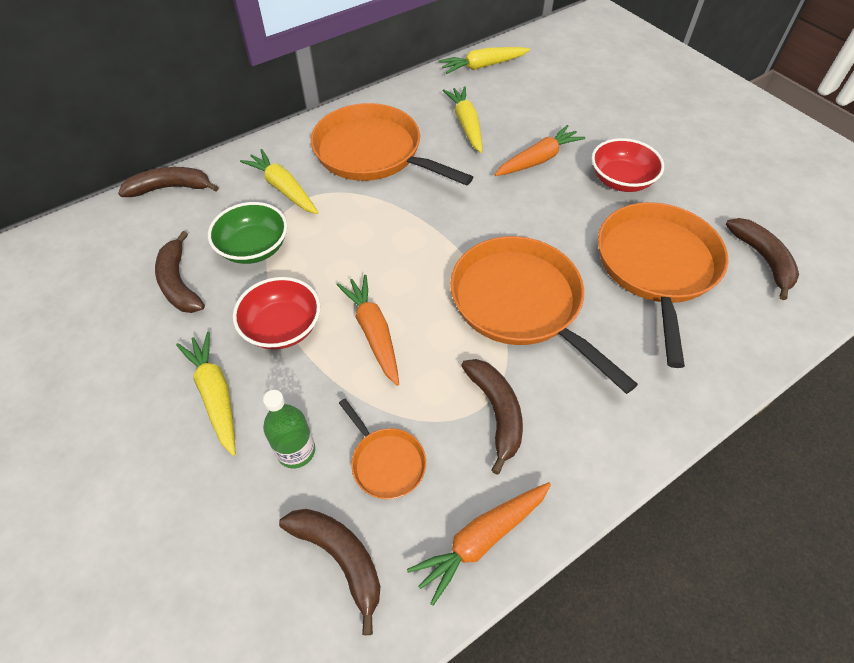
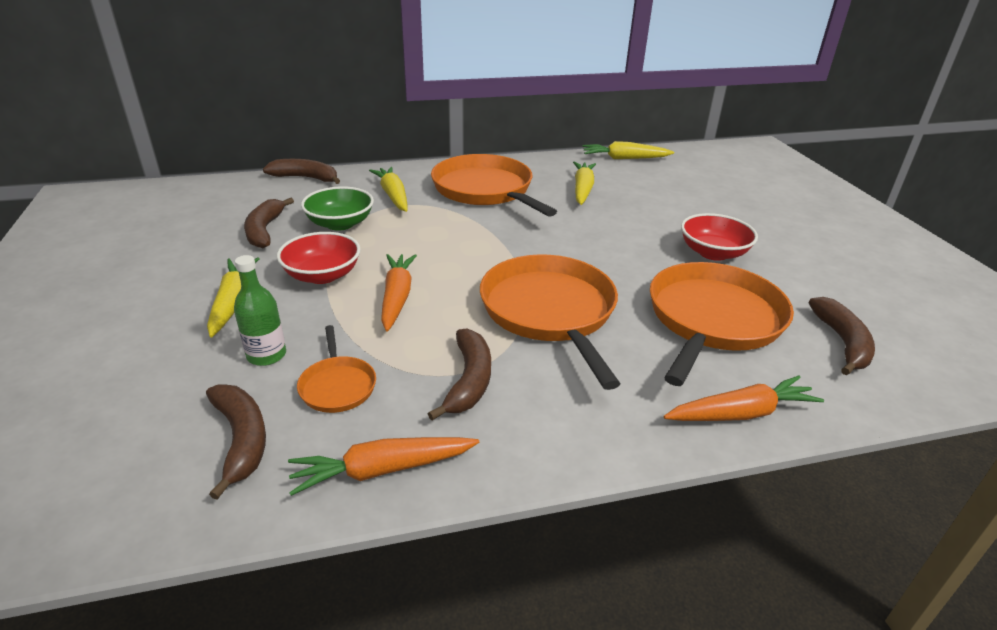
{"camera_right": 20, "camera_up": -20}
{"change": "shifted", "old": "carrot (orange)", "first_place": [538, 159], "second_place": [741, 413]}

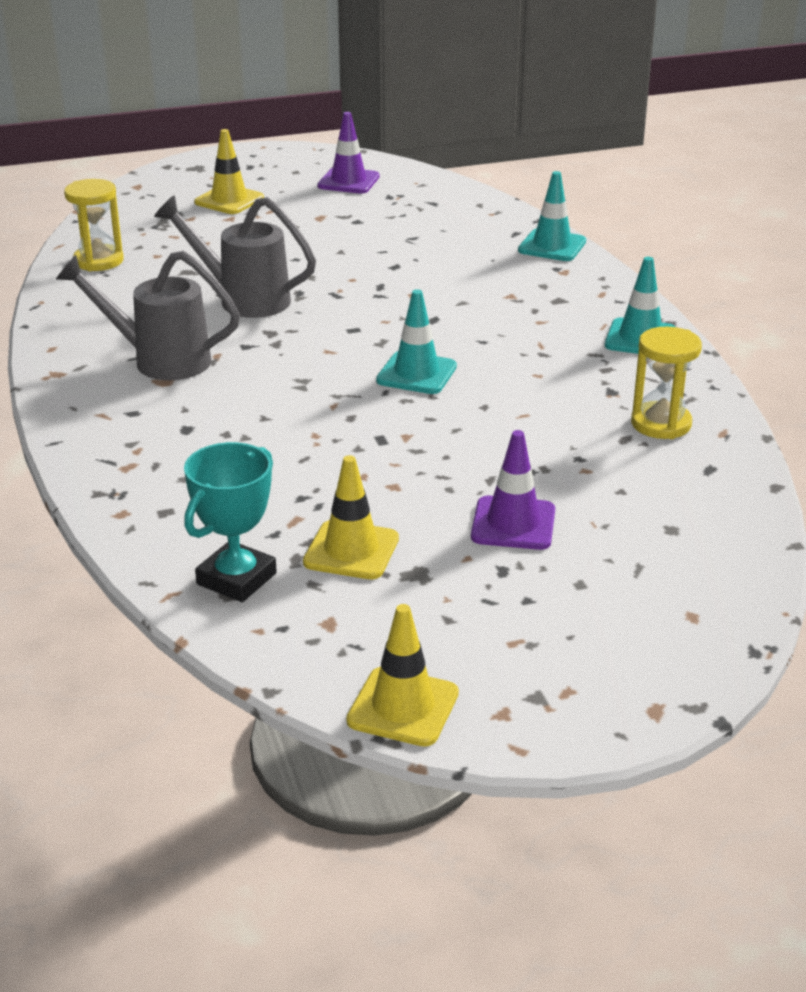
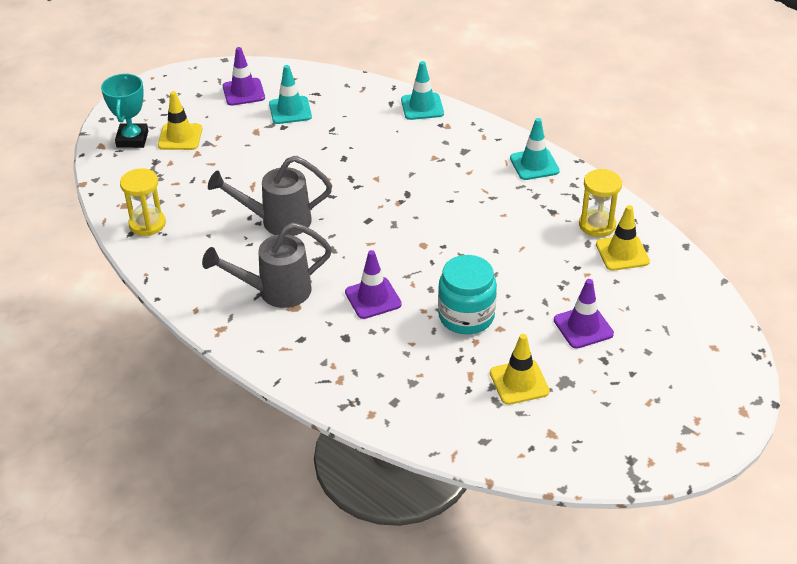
{"camera_right": -30, "camera_up": 10}
{"change": "shifted", "old": "trophy (turquoise)", "first_place": [236, 579], "second_place": [132, 139]}
{"change": "shifted", "old": "traffic cone (turquoise)", "first_place": [416, 373], "second_place": [290, 110]}
{"change": "new", "new": "traffic cone (purple)", "second_place": [373, 298]}
{"change": "new", "new": "jar (turquoise)", "second_place": [466, 316]}
{"change": "shifted", "old": "traffic cone (yellow)", "first_place": [403, 707], "second_place": [622, 253]}

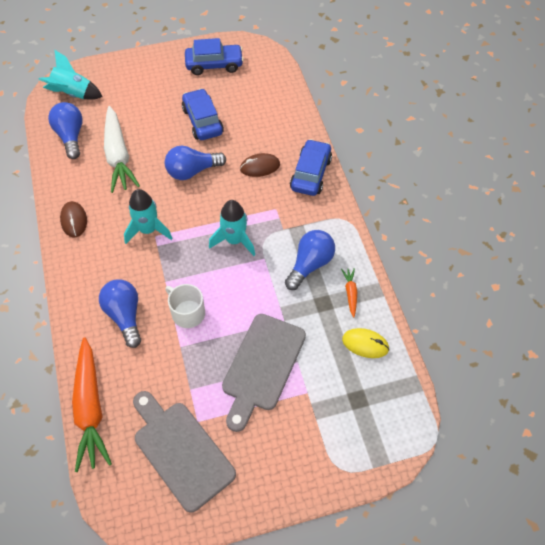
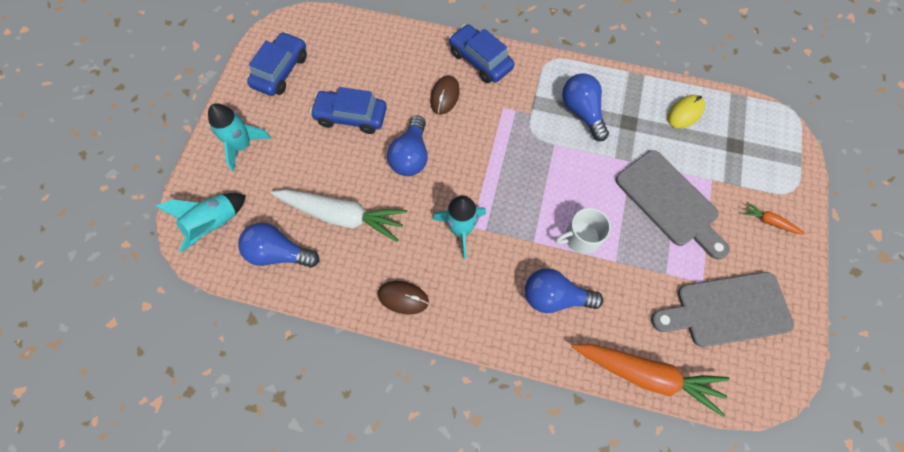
{"camera_right": -60, "camera_up": 10}
{"change": "shifted", "old": "rocket (turquoise)", "first_place": [234, 240], "second_place": [242, 146]}
{"change": "shifted", "old": "carrot (orange)", "first_place": [350, 293], "second_place": [769, 221]}

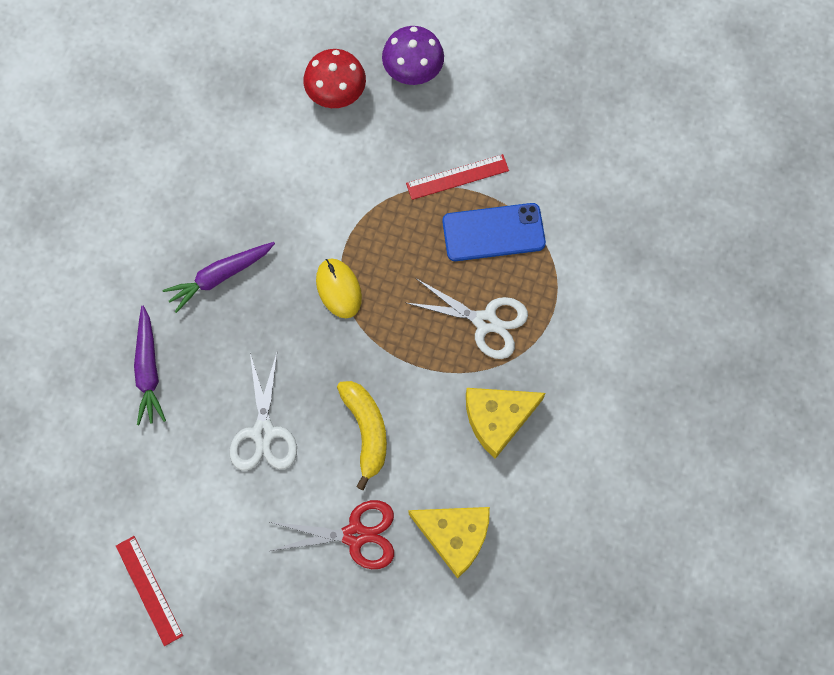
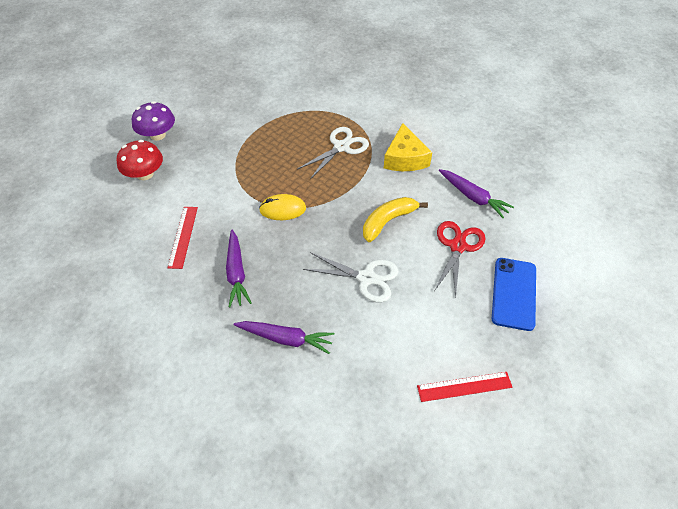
{"camera_right": -70, "camera_up": -20}
{"change": "shifted", "old": "ruler (red)", "first_place": [457, 177], "second_place": [183, 236]}
{"change": "rotated", "old": "banana (yellow)", "first_place": [366, 431], "second_place": [388, 221], "degrees": -45}
{"change": "swapped", "old": "cheese (yellow)", "new": "carrot (purple)", "first_place": [454, 536], "second_place": [473, 197]}
{"change": "shifted", "old": "phone (blue)", "first_place": [493, 232], "second_place": [513, 293]}

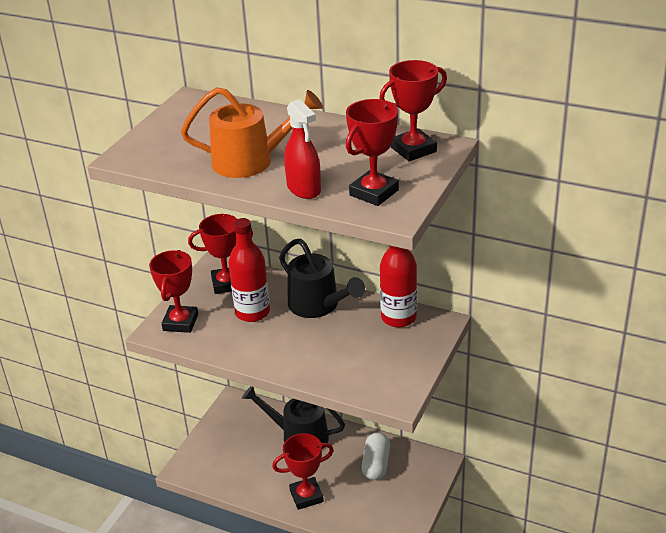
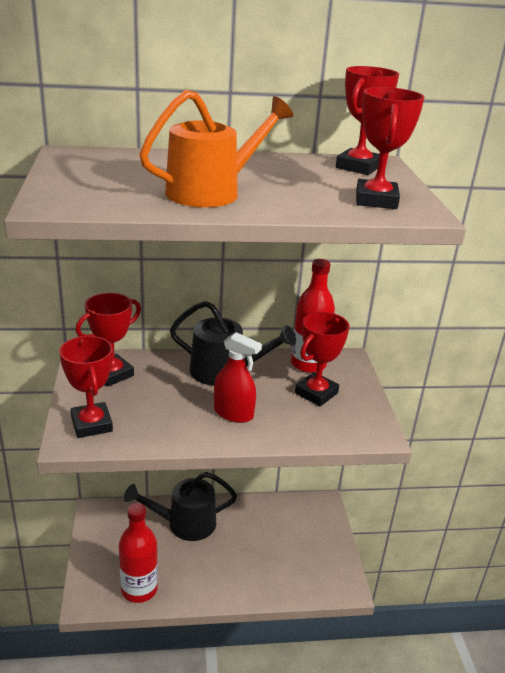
{"camera_right": -35, "camera_up": -5}
{"change": "shifted", "old": "bottle (red)", "first_place": [252, 312], "second_place": [139, 589]}
{"change": "shifted", "old": "spray bottle (red)", "first_place": [304, 189], "second_place": [233, 413]}
{"change": "shifted", "old": "trophy (red)", "first_place": [306, 496], "second_place": [316, 393]}
{"change": "gone", "old": "capsule (white)", "first_place": [376, 464]}

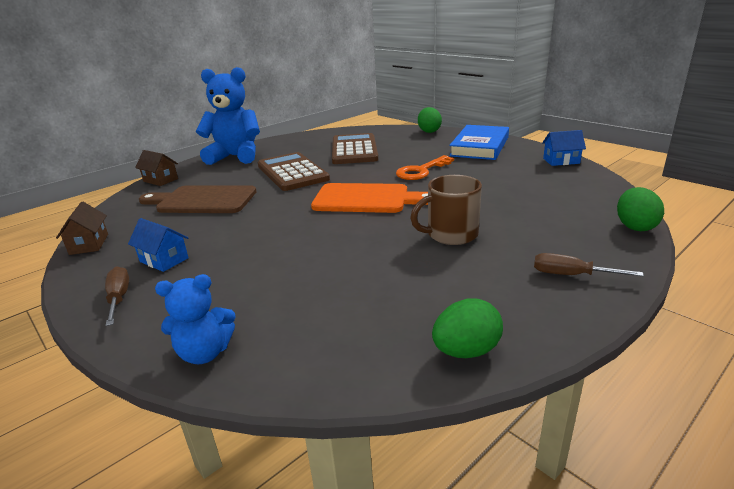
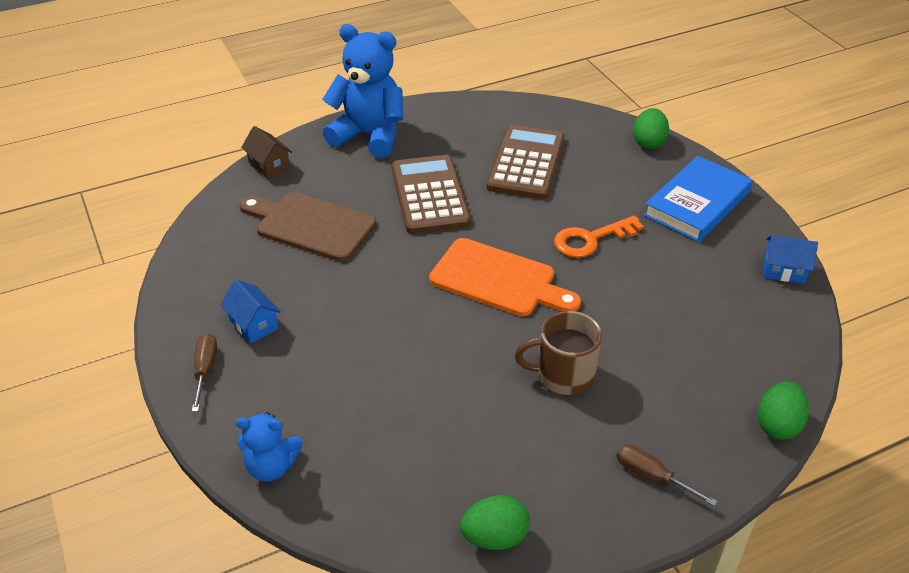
{"camera_right": 15, "camera_up": 15}
{"change": "gone", "old": "house (brown)", "first_place": [89, 244]}

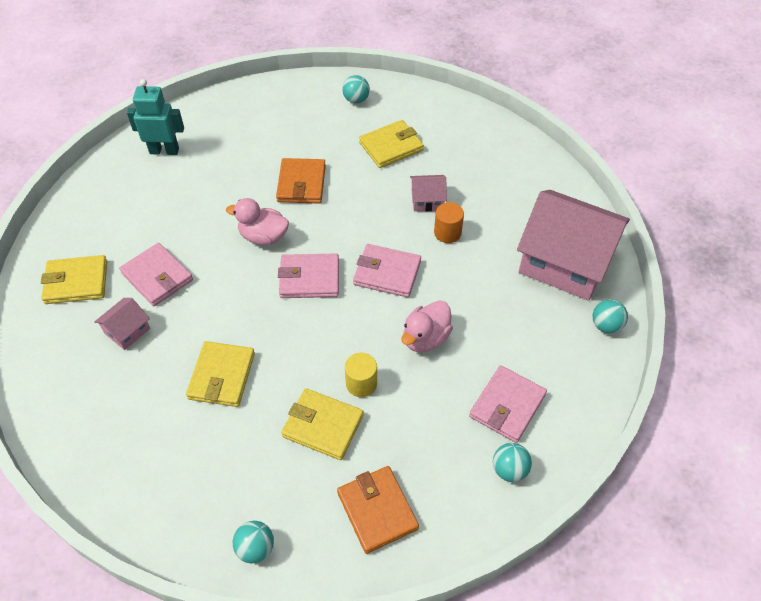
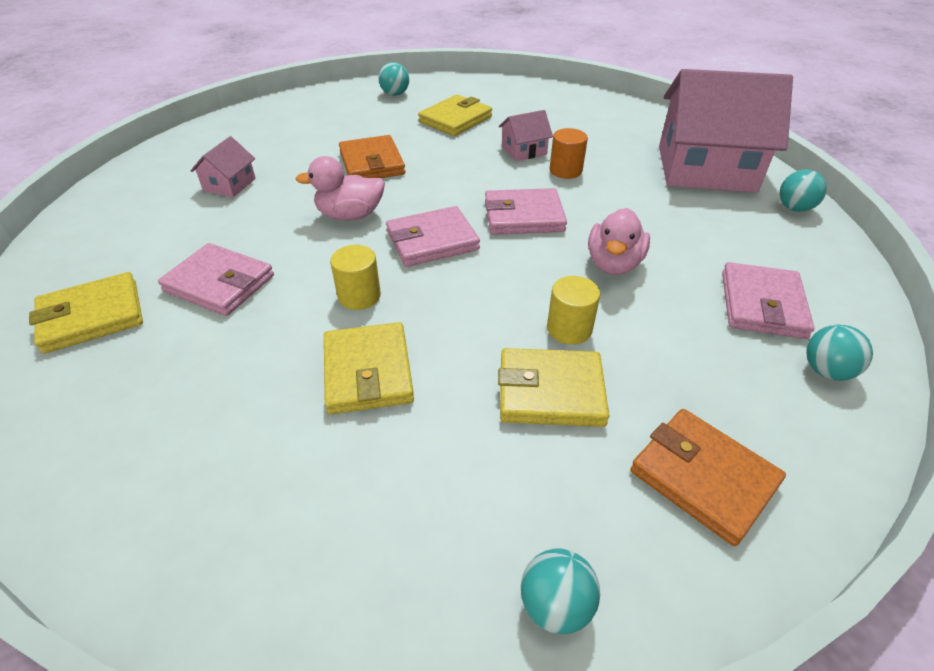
{"camera_right": -20, "camera_up": -10}
{"change": "shifted", "old": "house (pink)", "first_place": [127, 331], "second_place": [229, 184]}
{"change": "new", "new": "cylinder (yellow)", "second_place": [359, 296]}
{"change": "gone", "old": "robot (turquoise)", "first_place": [164, 150]}

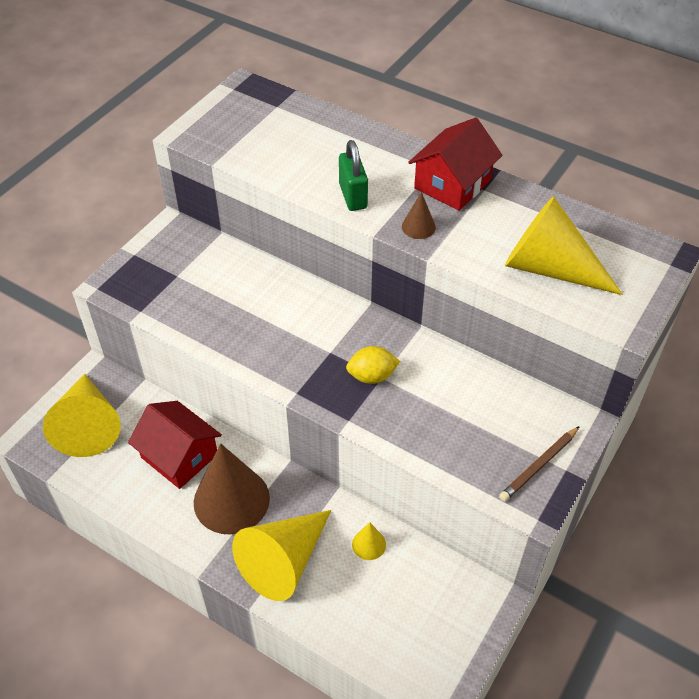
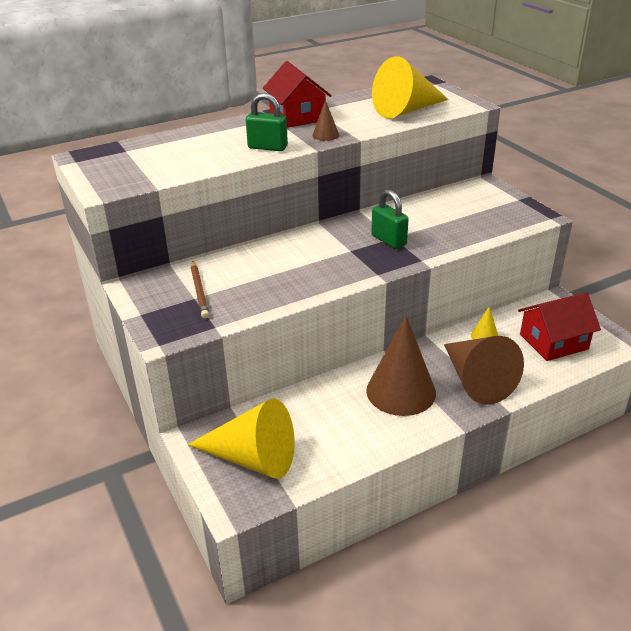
{"camera_right": -60, "camera_up": -15}
{"change": "shifted", "old": "pencil (brown)", "first_place": [539, 466], "second_place": [199, 291]}
{"change": "swapped", "old": "lemon (yellow)", "new": "padlock (green)", "first_place": [372, 376], "second_place": [388, 240]}
{"change": "repainted", "old": "cone (yellow)", "new": "cone (brown)", "first_place": [284, 561], "second_place": [476, 380]}
{"change": "shifted", "old": "house (red)", "first_place": [179, 456], "second_place": [553, 342]}

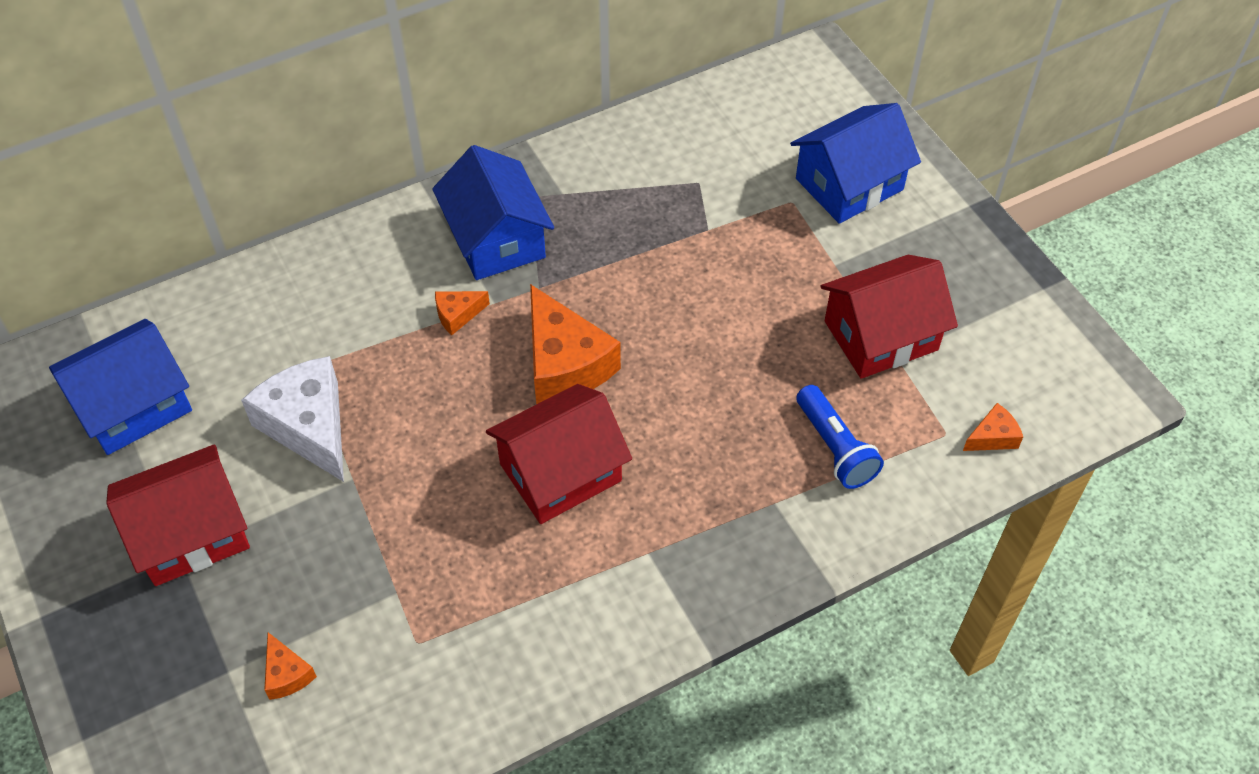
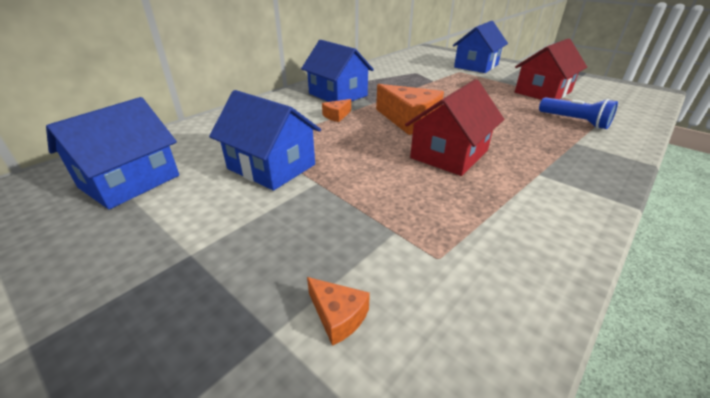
{"camera_right": -20, "camera_up": -20}
{"change": "swapped", "old": "cheese (white)", "new": "house (blue)", "first_place": [309, 426], "second_place": [271, 167]}
{"change": "gone", "old": "house (red)", "first_place": [191, 533]}
{"change": "gone", "old": "cheese (orange)", "first_place": [992, 437]}

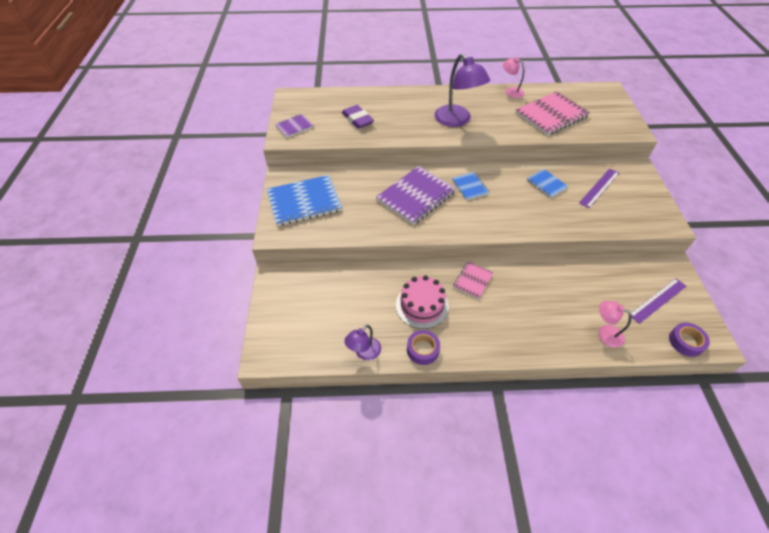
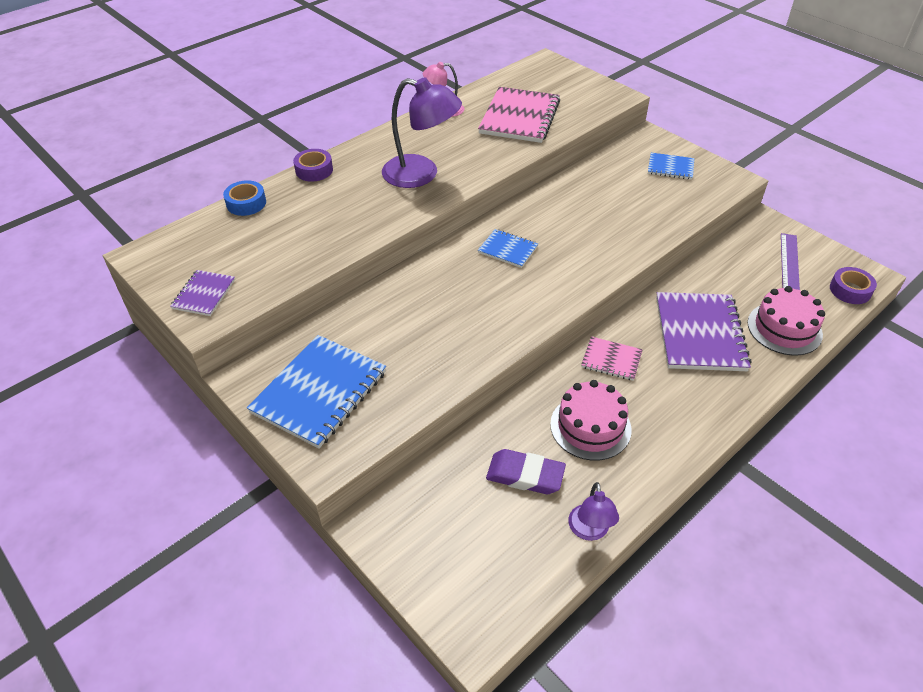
{"camera_right": -40, "camera_up": -5}
{"change": "new", "new": "tape (blue)", "second_place": [246, 203]}
{"change": "shifted", "old": "tape (purple)", "first_place": [422, 350], "second_place": [314, 170]}
{"change": "shifted", "old": "eraser (purple)", "first_place": [357, 119], "second_place": [525, 475]}
{"change": "rotated", "old": "notebook (pink)", "first_place": [472, 280], "second_place": [611, 360], "degrees": -60}
{"change": "shifted", "old": "notebook (blue)", "first_place": [546, 184], "second_place": [670, 167]}
{"change": "shifted", "old": "notebook (purple)", "first_place": [416, 196], "second_place": [700, 333]}
{"change": "swapped", "old": "lamp (pink)", "new": "cake (pink)", "first_place": [605, 333], "second_place": [784, 328]}
{"change": "gone", "old": "ruler (purple)", "first_place": [599, 188]}

